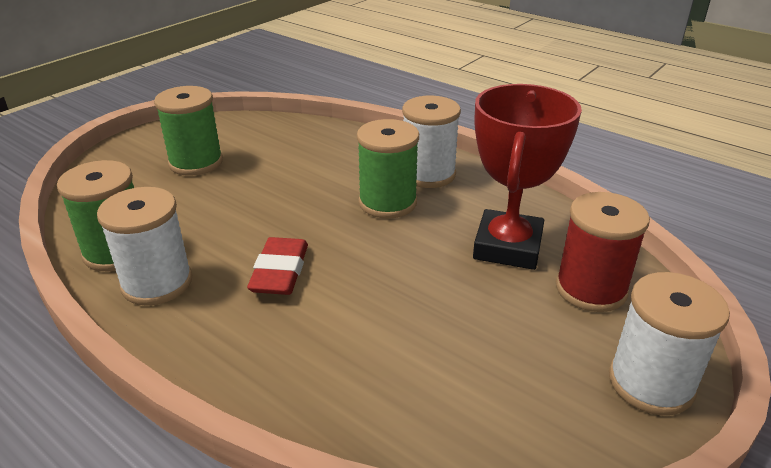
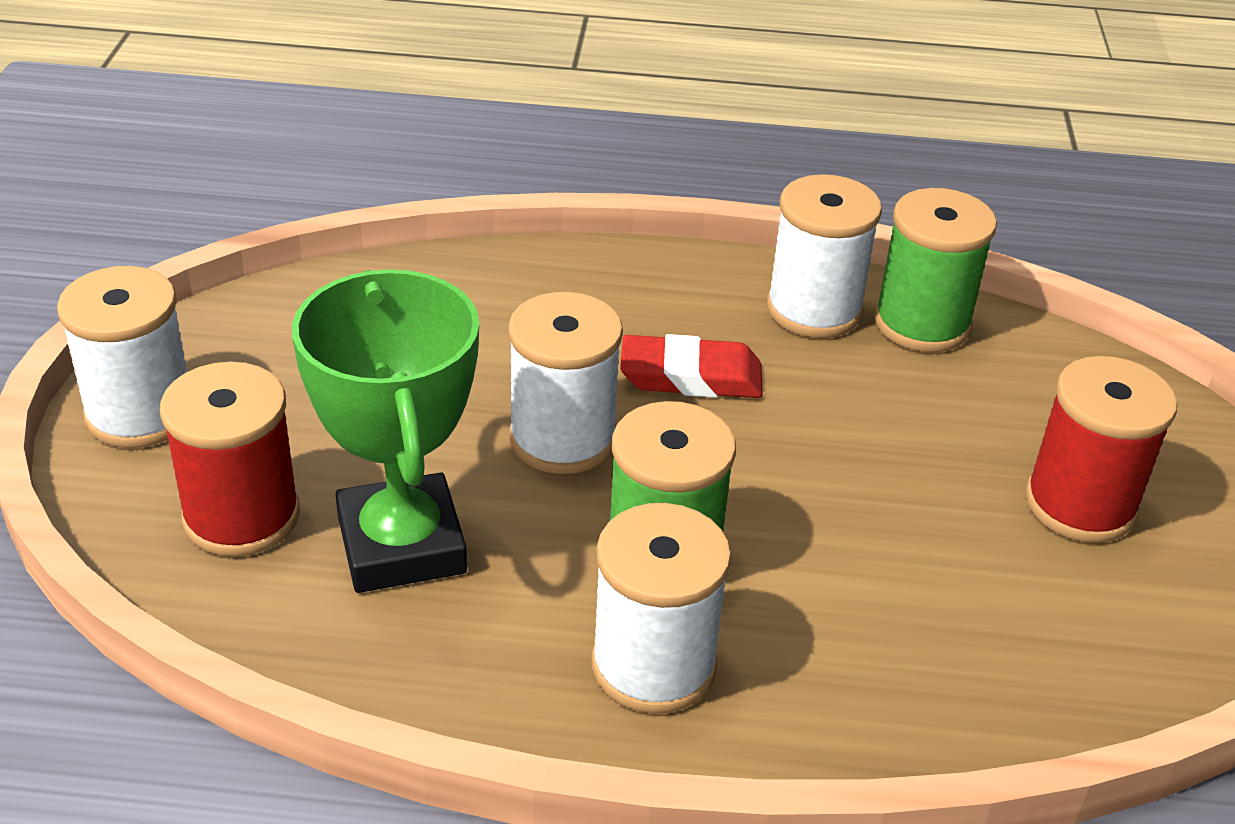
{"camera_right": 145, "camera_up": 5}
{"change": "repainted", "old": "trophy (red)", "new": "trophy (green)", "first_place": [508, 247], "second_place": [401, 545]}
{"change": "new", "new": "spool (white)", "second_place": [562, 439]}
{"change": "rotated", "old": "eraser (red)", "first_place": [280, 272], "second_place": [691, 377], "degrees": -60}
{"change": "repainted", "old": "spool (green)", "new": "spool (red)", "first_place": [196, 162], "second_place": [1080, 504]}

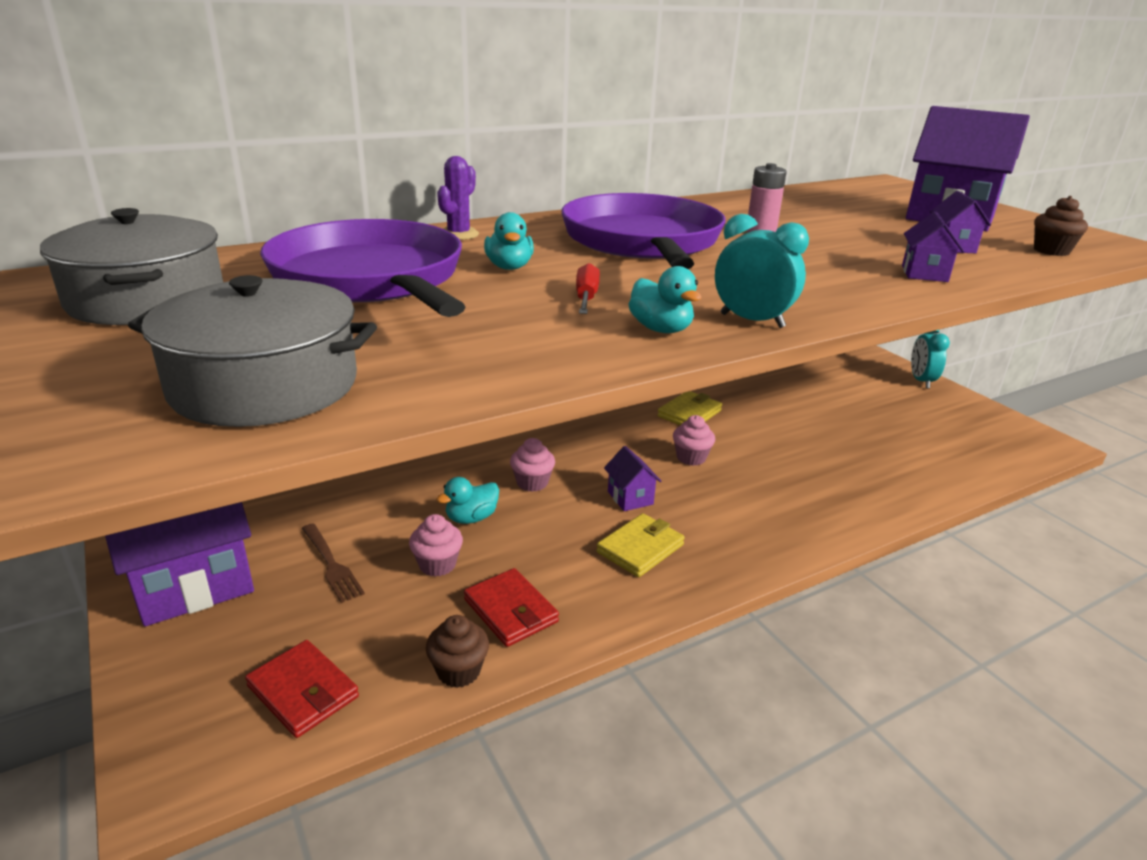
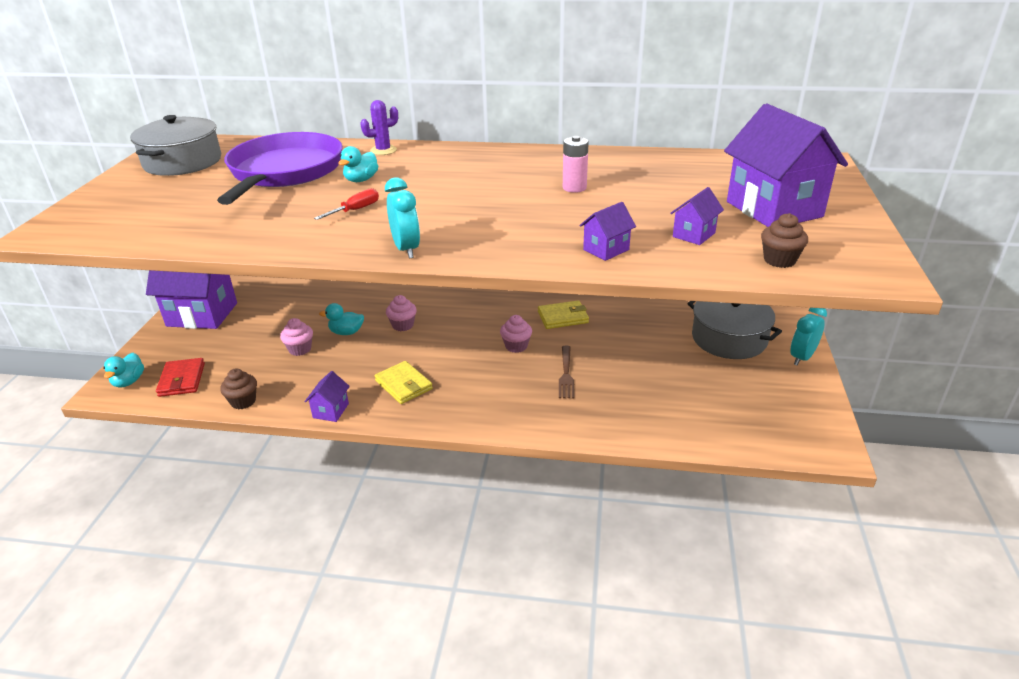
{"camera_right": 40, "camera_up": 5}
{"change": "shifted", "old": "duck (turquoise)", "first_place": [661, 329], "second_place": [129, 381]}
{"change": "shifted", "old": "house (purple)", "first_place": [630, 498], "second_place": [331, 411]}
{"change": "rotated", "old": "wallet (yellow)", "first_place": [640, 548], "second_place": [403, 385], "degrees": 60}
{"change": "shifted", "old": "fork (brown)", "first_place": [331, 564], "second_place": [566, 374]}
{"change": "shifted", "old": "pot (grey)", "first_place": [265, 385], "second_place": [729, 338]}
{"change": "gone", "old": "wallet (red)", "first_place": [510, 611]}
{"change": "gone", "old": "pan (purple)", "first_place": [643, 242]}

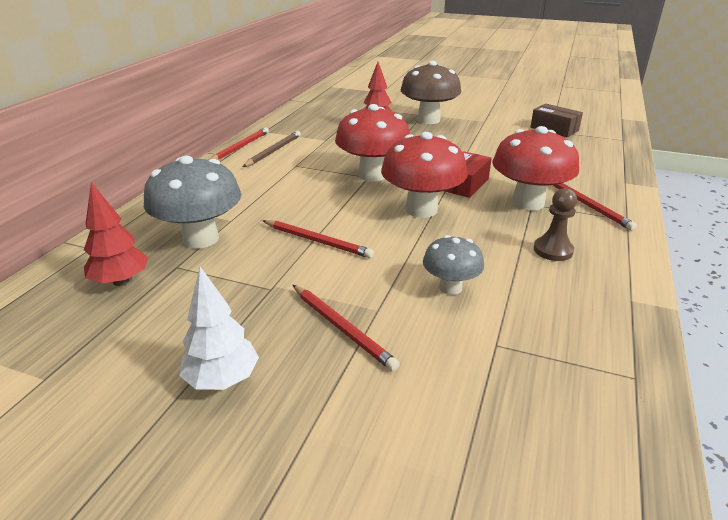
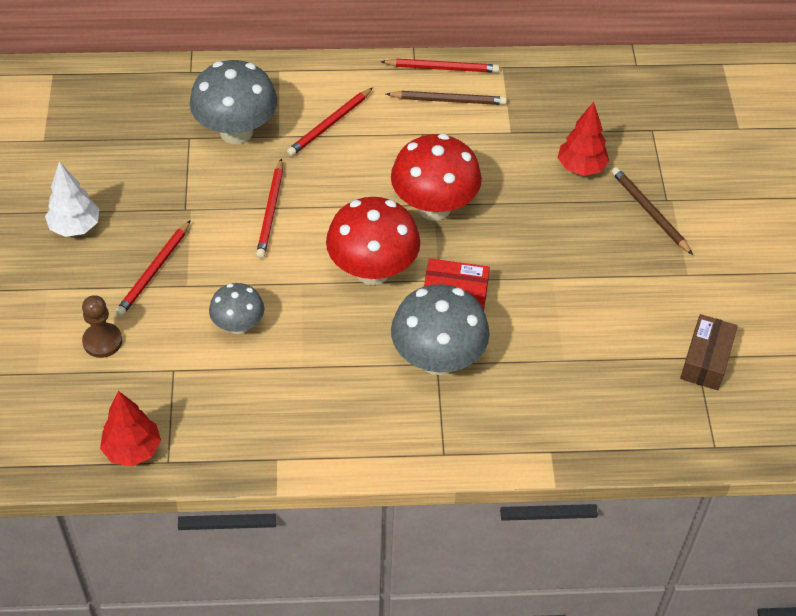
{"camera_right": 65, "camera_up": 20}
{"change": "shifted", "old": "pawn (brown)", "first_place": [553, 250], "second_place": [102, 341]}
{"change": "shifted", "old": "tree (red)", "first_place": [121, 281], "second_place": [132, 450]}
{"change": "shifted", "old": "pencil (red)", "first_place": [588, 205], "second_place": [330, 124]}
{"change": "repainted", "old": "mushroom (red)", "new": "mushroom (grey)", "first_place": [528, 203], "second_place": [437, 359]}
{"change": "swapped", "old": "mushroom (brown)", "new": "pencil (brown)", "first_place": [428, 120], "second_place": [649, 212]}

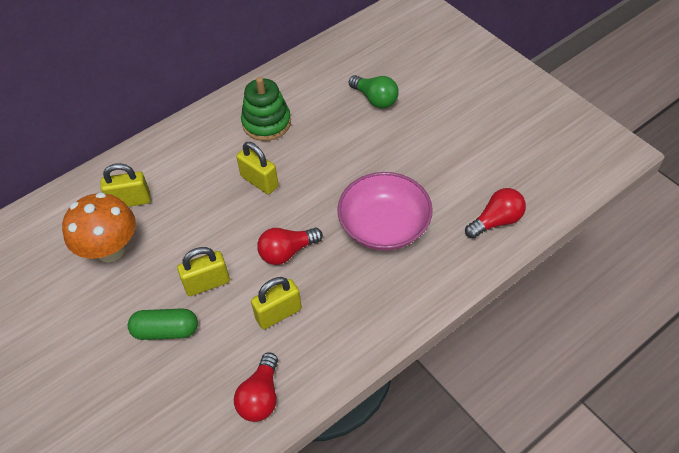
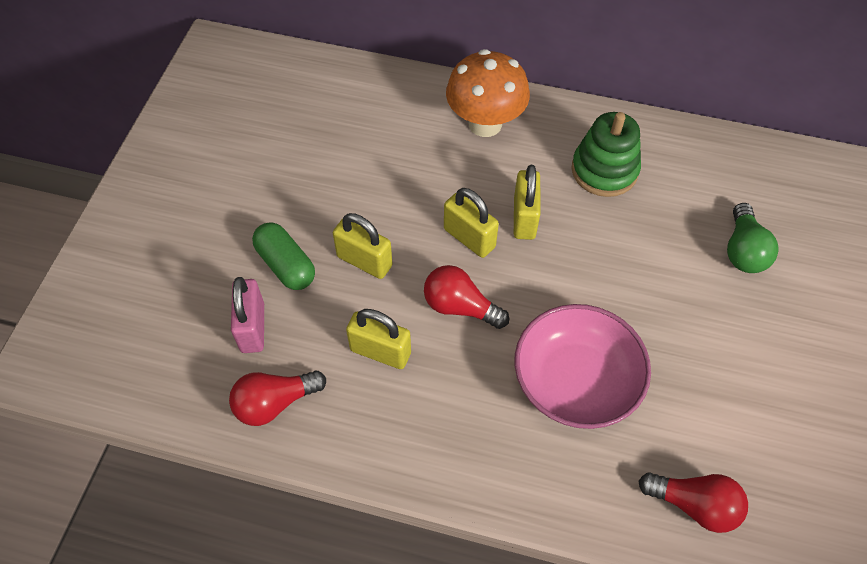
{"camera_right": 50, "camera_up": 5}
{"change": "new", "new": "padlock (pink)", "second_place": [252, 327]}
{"change": "shifted", "old": "padlock (yellow)", "first_place": [130, 201], "second_place": [469, 238]}
{"change": "shifted", "old": "mushroom (orange)", "first_place": [110, 250], "second_place": [485, 124]}

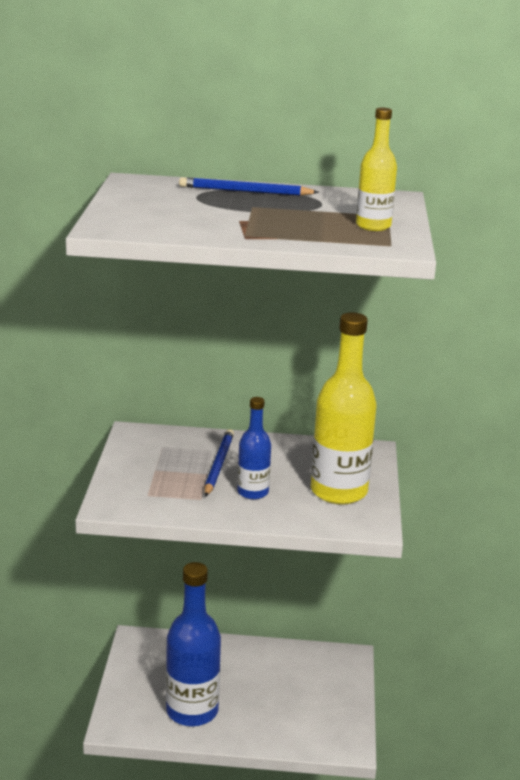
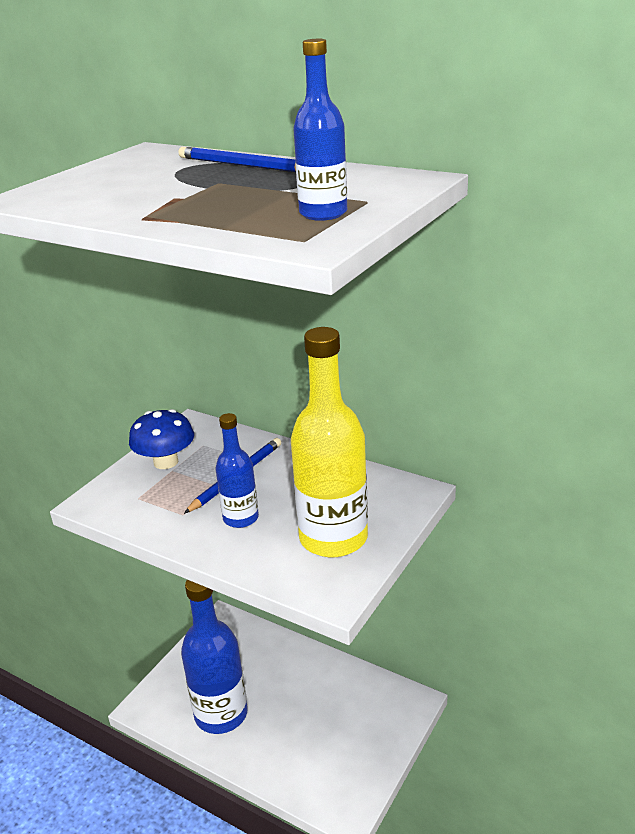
{"camera_right": 30, "camera_up": 5}
{"change": "new", "new": "mushroom (blue)", "second_place": [166, 462]}
{"change": "repainted", "old": "bottle (yellow)", "new": "bottle (blue)", "first_place": [373, 226], "second_place": [323, 213]}

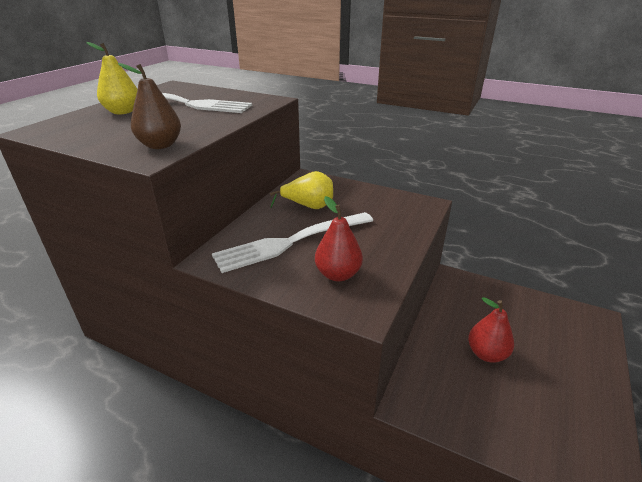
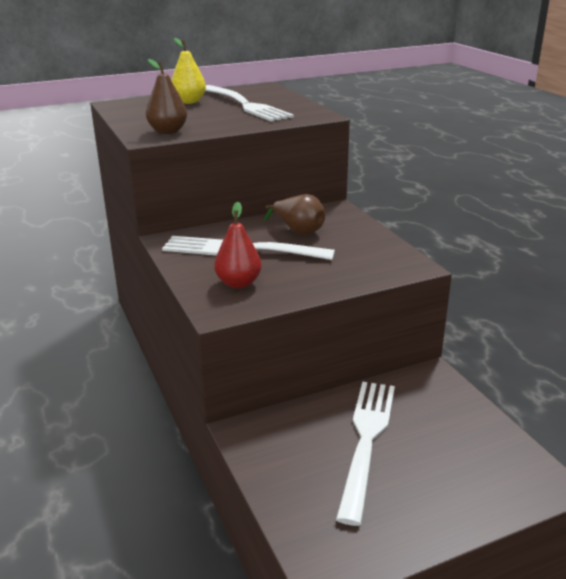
{"camera_right": 40, "camera_up": -5}
{"change": "repainted", "old": "pear (yellow)", "new": "pear (brown)", "first_place": [308, 206], "second_place": [298, 231]}
{"change": "swapped", "old": "pear (red)", "new": "fork (white)", "first_place": [486, 354], "second_place": [366, 440]}

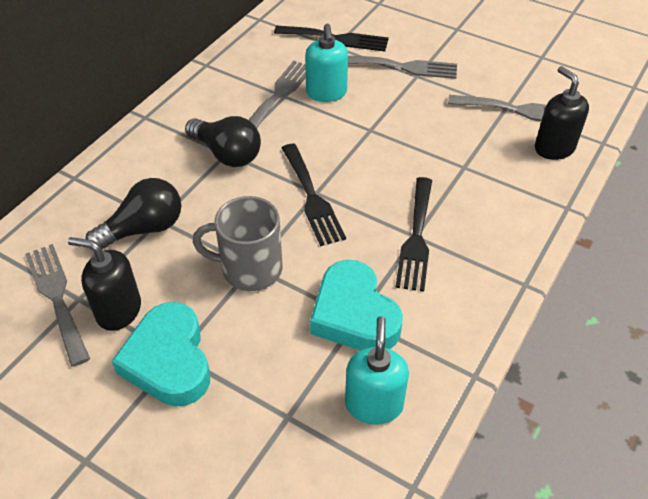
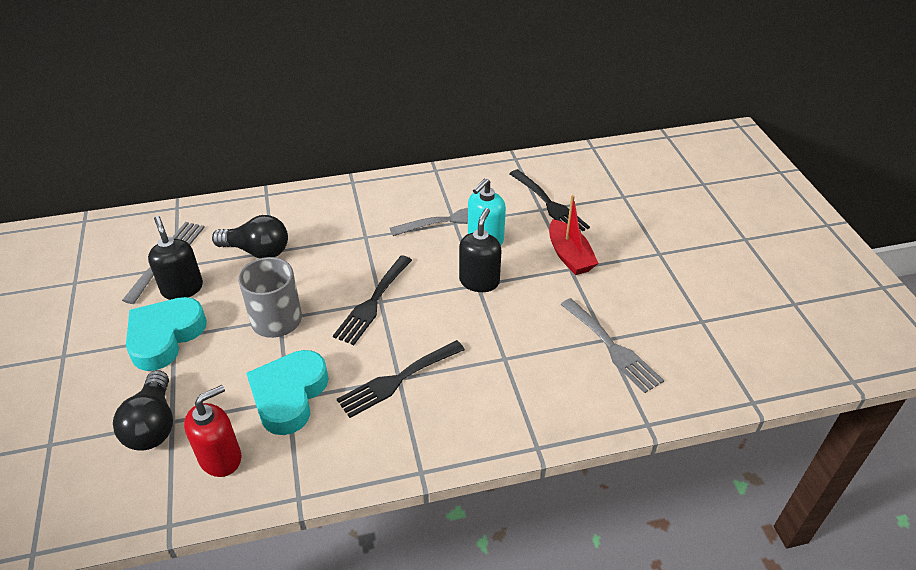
{"camera_right": 45, "camera_up": -5}
{"change": "shifted", "old": "light bulb (black)", "first_place": [227, 154], "second_place": [153, 425]}
{"change": "repainted", "old": "soap dispenser (turquoise)", "new": "soap dispenser (red)", "first_place": [374, 404], "second_place": [221, 458]}
{"change": "shifted", "old": "soap dispenser (black)", "first_place": [554, 148], "second_place": [479, 281]}
{"change": "swapped", "old": "fork (grey)", "new": "boat (red)", "first_place": [403, 67], "second_place": [569, 256]}

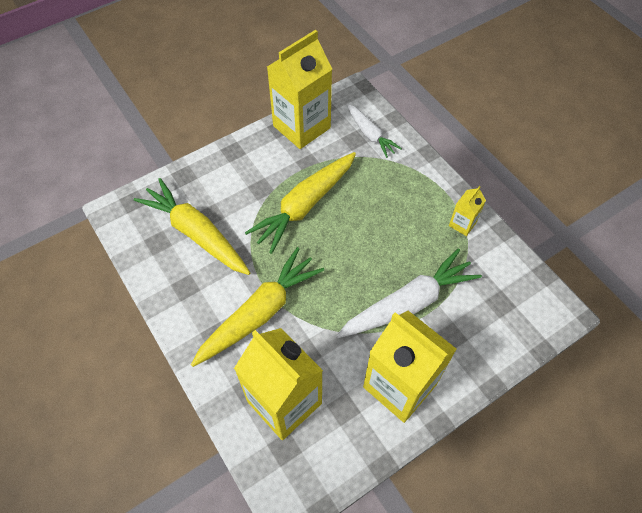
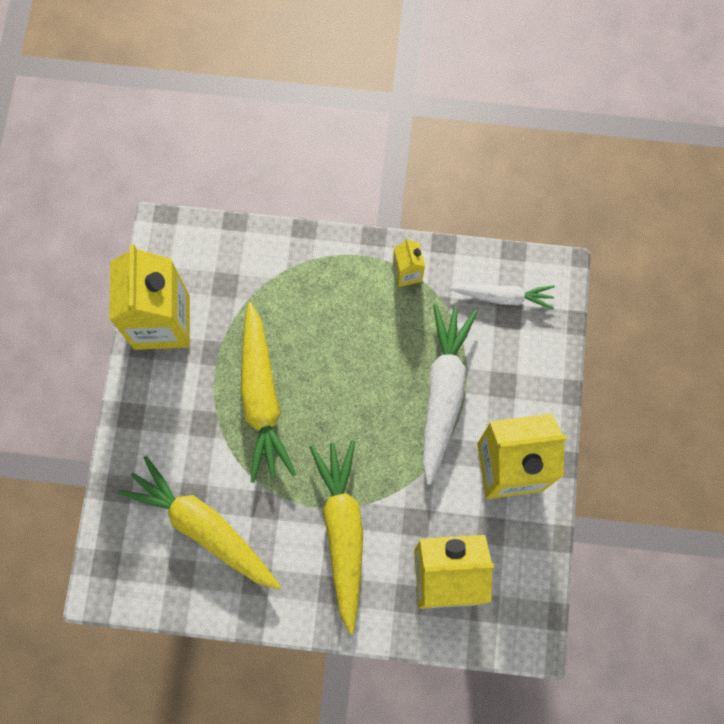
{"camera_right": -50, "camera_up": 15}
{"change": "rotated", "old": "carrot (yellow)", "first_place": [196, 234], "second_place": [203, 527], "degrees": 45}
{"change": "shifted", "old": "carrot (white)", "first_place": [370, 134], "second_place": [503, 297]}

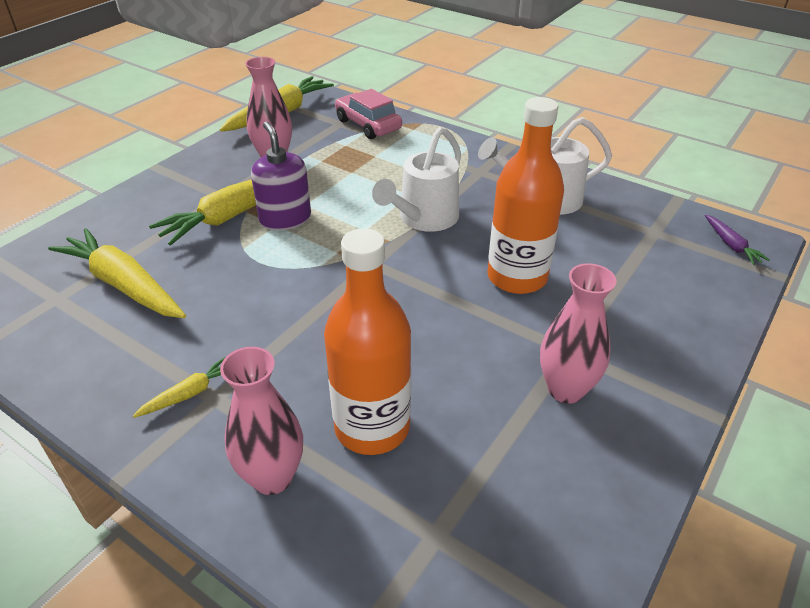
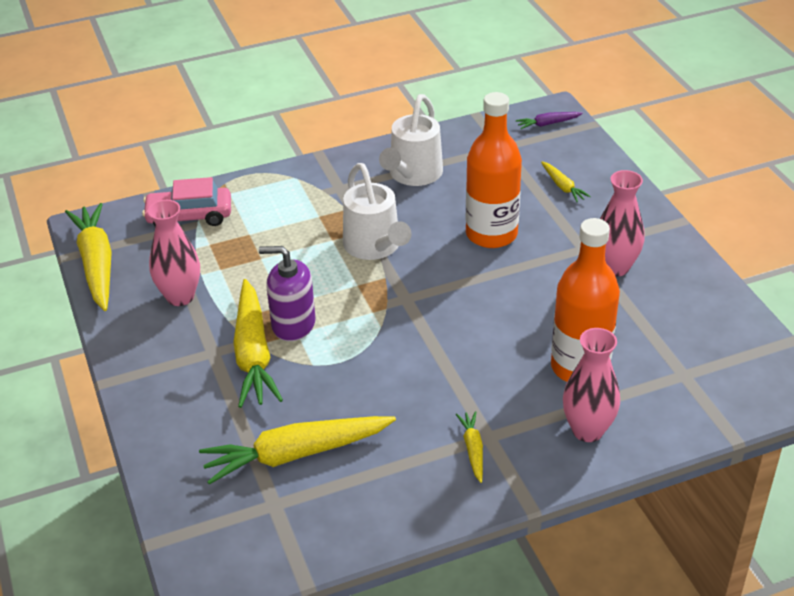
{"camera_right": -55, "camera_up": 0}
{"change": "rotated", "old": "carrot (purple)", "first_place": [731, 245], "second_place": [547, 124], "degrees": 150}
{"change": "new", "new": "carrot (yellow)", "second_place": [562, 186]}

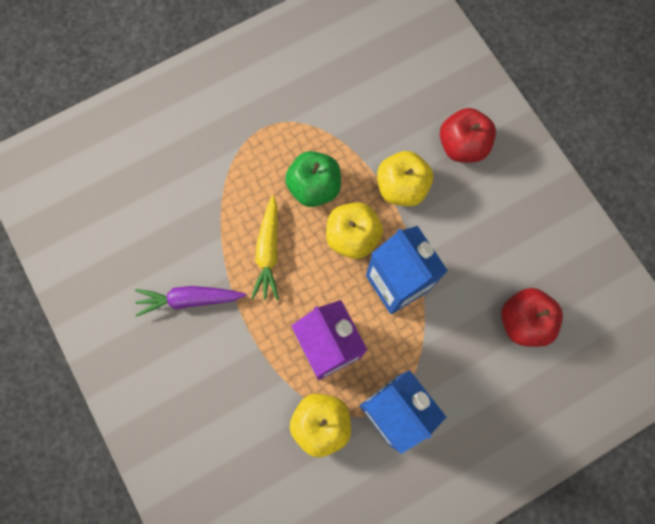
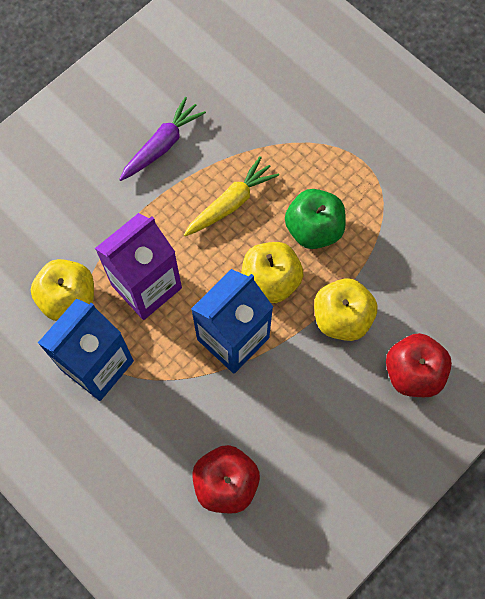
{"camera_right": 75, "camera_up": -5}
{"change": "rotated", "old": "carrot (purple)", "first_place": [190, 299], "second_place": [162, 145], "degrees": 60}
{"change": "rotated", "old": "carrot (yellow)", "first_place": [268, 251], "second_place": [230, 203], "degrees": 150}

